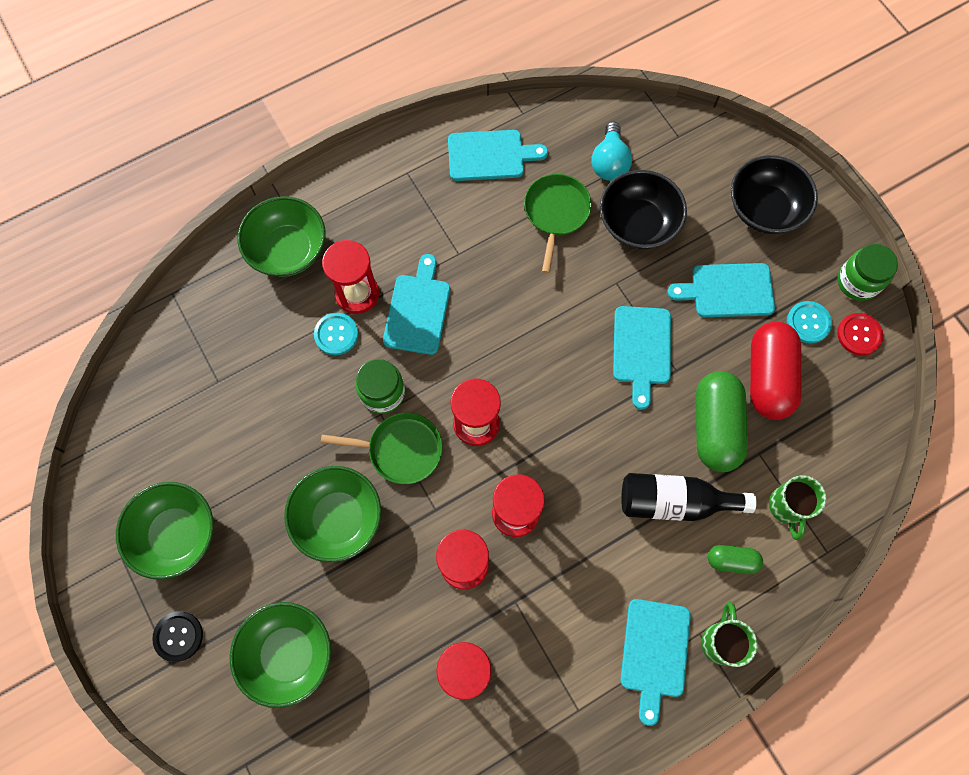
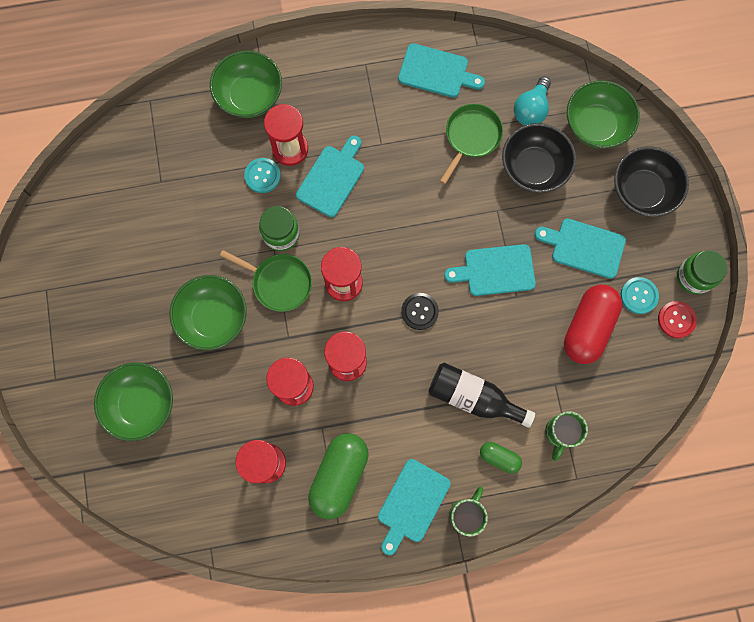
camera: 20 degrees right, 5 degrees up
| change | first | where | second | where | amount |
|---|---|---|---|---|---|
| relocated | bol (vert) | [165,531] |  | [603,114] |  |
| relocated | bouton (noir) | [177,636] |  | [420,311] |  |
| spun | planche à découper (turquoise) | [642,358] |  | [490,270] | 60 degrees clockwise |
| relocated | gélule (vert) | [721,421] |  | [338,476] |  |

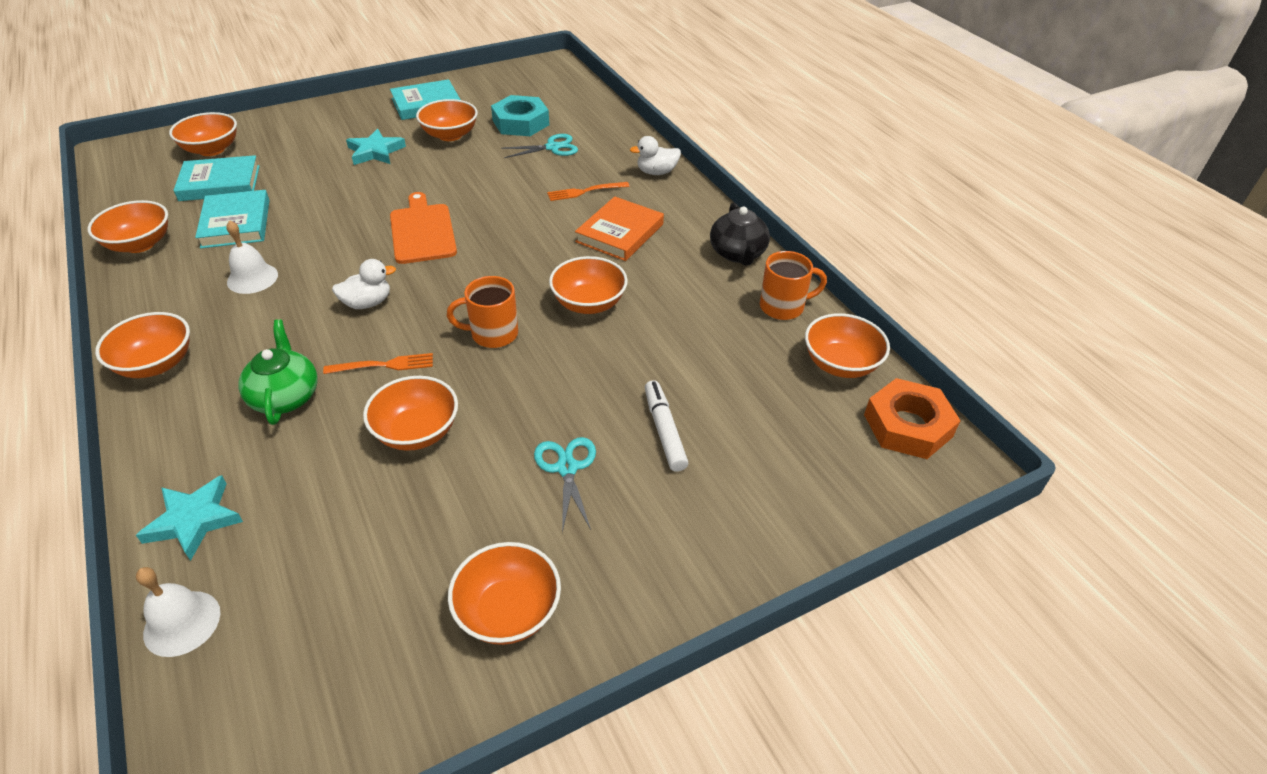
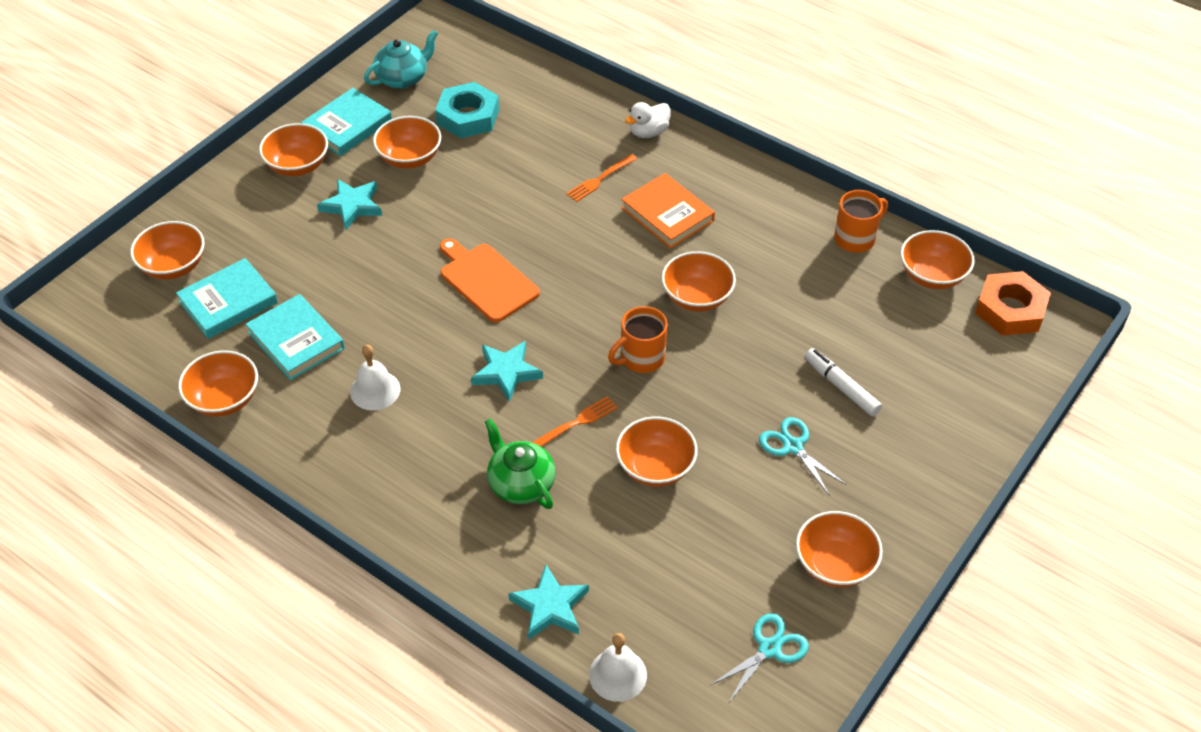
camera: 25 degrees left, 5 degrees up
| change | first | where | second | where | amount |
|---|---|---|---|---|---|
| relocated | bol (orange) | [142,345] |  | [293,149] |  |
| exchanged | canard (blanc) | [364,284] | étoile (turquoise) | [507,371] |  |
| relocated | ciseaux (turquoise) | [539,146] |  | [759,657] |  |
| spun | livre (orange) | [619,228] |  | [668,211] | 45 degrees counterclockwise |
| missing | théière (noir) | [740,234] |  |  |  |
| appeared |  |  | théière (turquoise) | [401,59] |  |

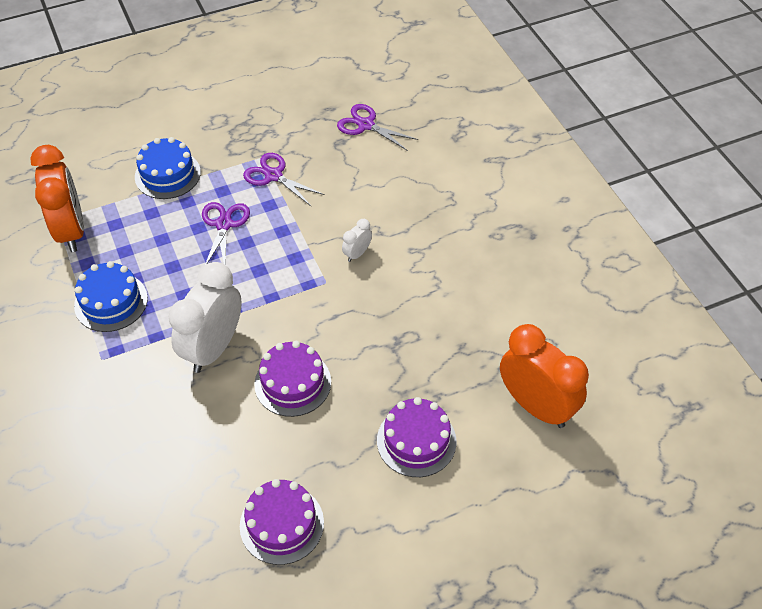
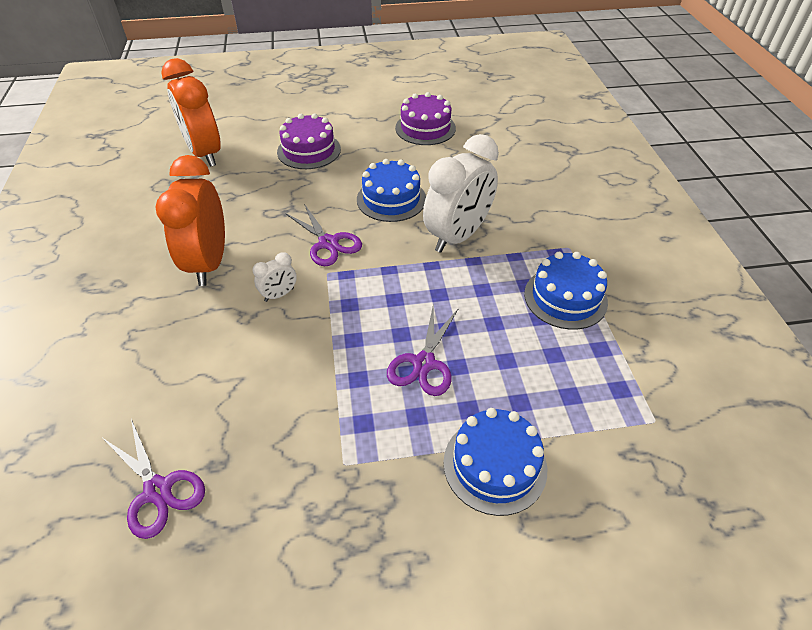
camera: 165 degrees left, 5 degrees down
| change | first | where | second | where | amount |
|---|---|---|---|---|---|
| relocated | réveil (orange) | [57,198] |  | [190,220] |  |
| relocated | ciseaux (violet) | [284,179] |  | [323,235] |  |
| colour | gâteau (violet) | [292,379] | gâteau (bleu) | [391,190] |  |

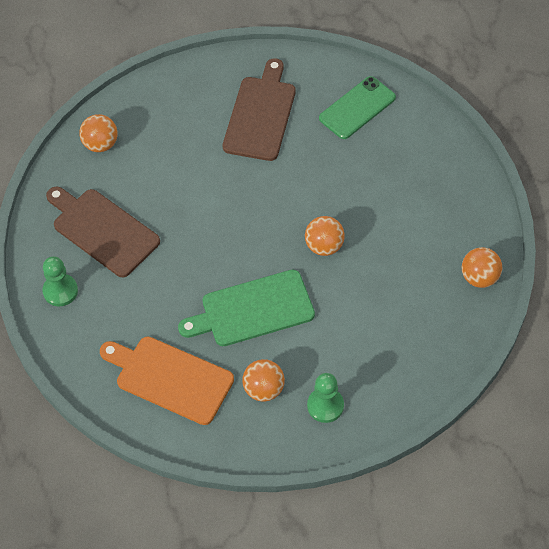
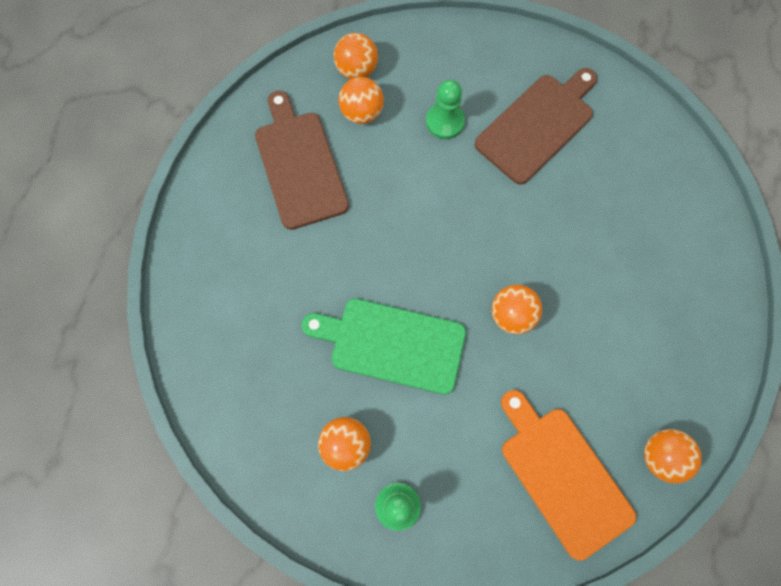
camera: 30 degrees right, 15 degrees up
| change | first | where | second | where | amount |
|---|---|---|---|---|---|
| relocated | pion (vert) | [60,281] |  | [445,109] |  |
| relocated | planche à découper (orange) | [167,381] |  | [568,475] |  |
| missing | téléphone (vert) | [357,107] |  |  |  |
| appeared |  |  | balle (orange) | [361,100] |  |

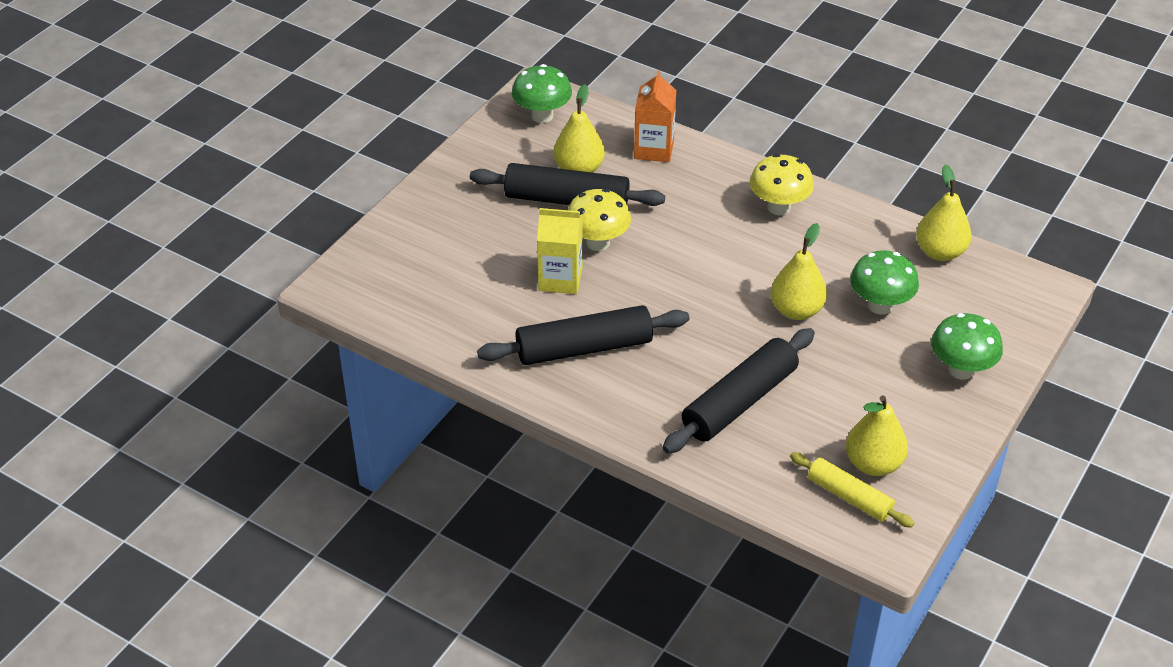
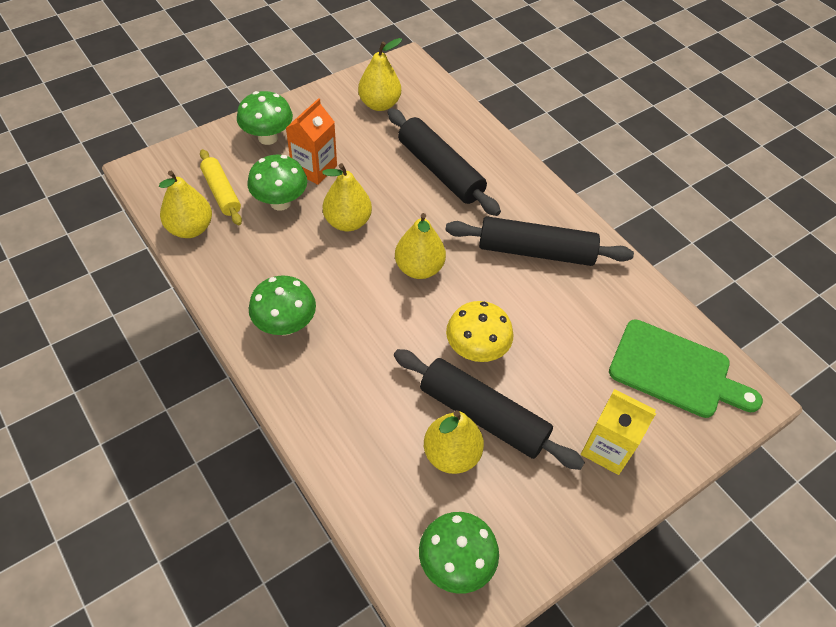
camera: 160 degrees left, 10 degrees up
| change | first | where | second | where | amount |
|---|---|---|---|---|---|
| relocated | brique de lait (jaune) | [560,251] |  | [618,432] |  |
| relocated | brique de lait (orange) | [655,116] |  | [311,141] |  |
| spun | rouleau à pâtisserie (noir) | [739,390] |  | [444,162] | 75 degrees clockwise |
| colour | champignon (jaune) | [782,184] | champignon (vert) | [282,305] |  |
| relocated | rouleau à pâtisserie (jaune) | [852,490] |  | [221,187] |  |
| appeared |  |  | poire (jaune) | [420,246] |  |
| appeared |  |  | planche à découper (vert) | [686,368] |  |

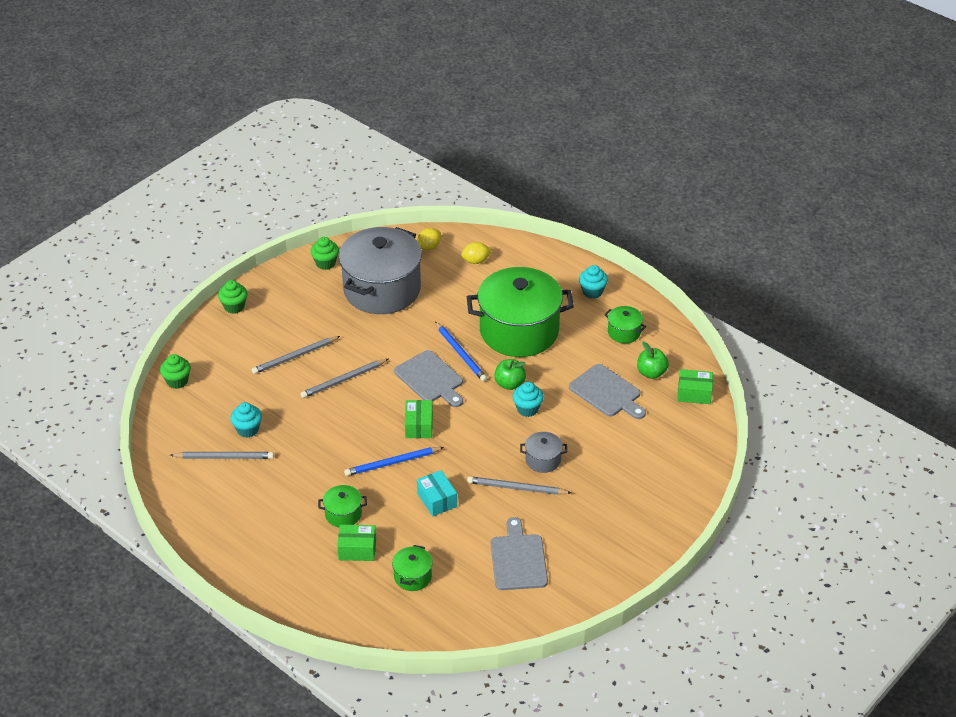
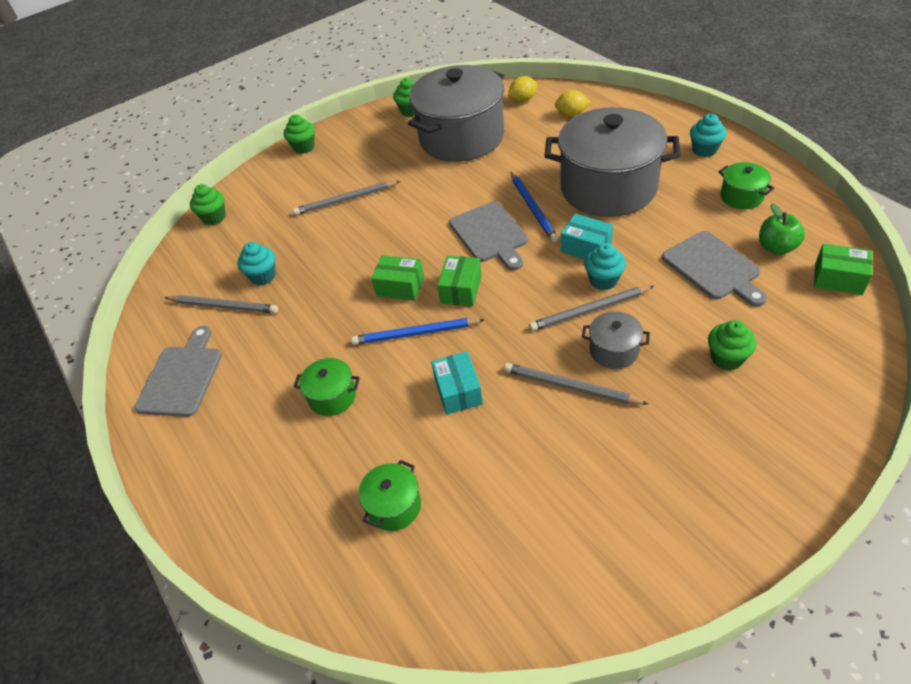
camera: 20 degrees right, 5 degrees up
| change | first | where | second | where | amount |
|---|---|---|---|---|---|
| relocated | crayon (gris) | [344,378] |  | [591,308] |  |
| relocated | boîte (vert) | [356,543] |  | [397,278] |  |
| colour | marmite (vert) | [520,312] | marmite (gris) | [612,162] |  |
| relocated | planche à découper (gris) | [519,553] |  | [178,371] |  |
| exchanged | pomme (vert) | [510,374] | boîte (turquoise) | [587,236] |  |
| appeared |  |  | muffin (vert) | [732,345] |  |

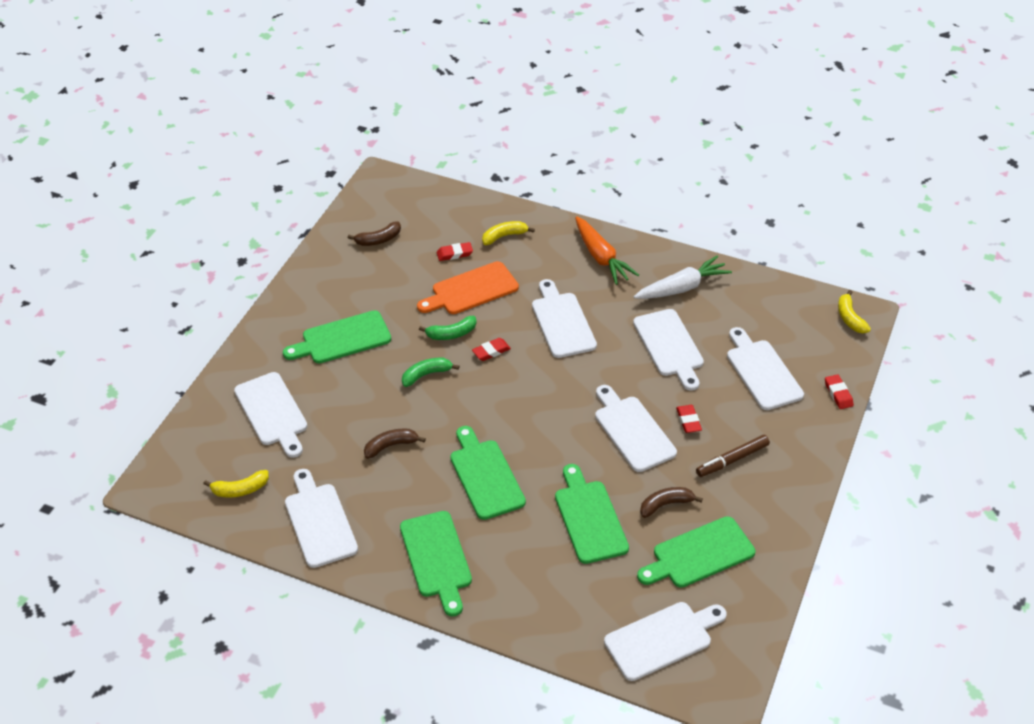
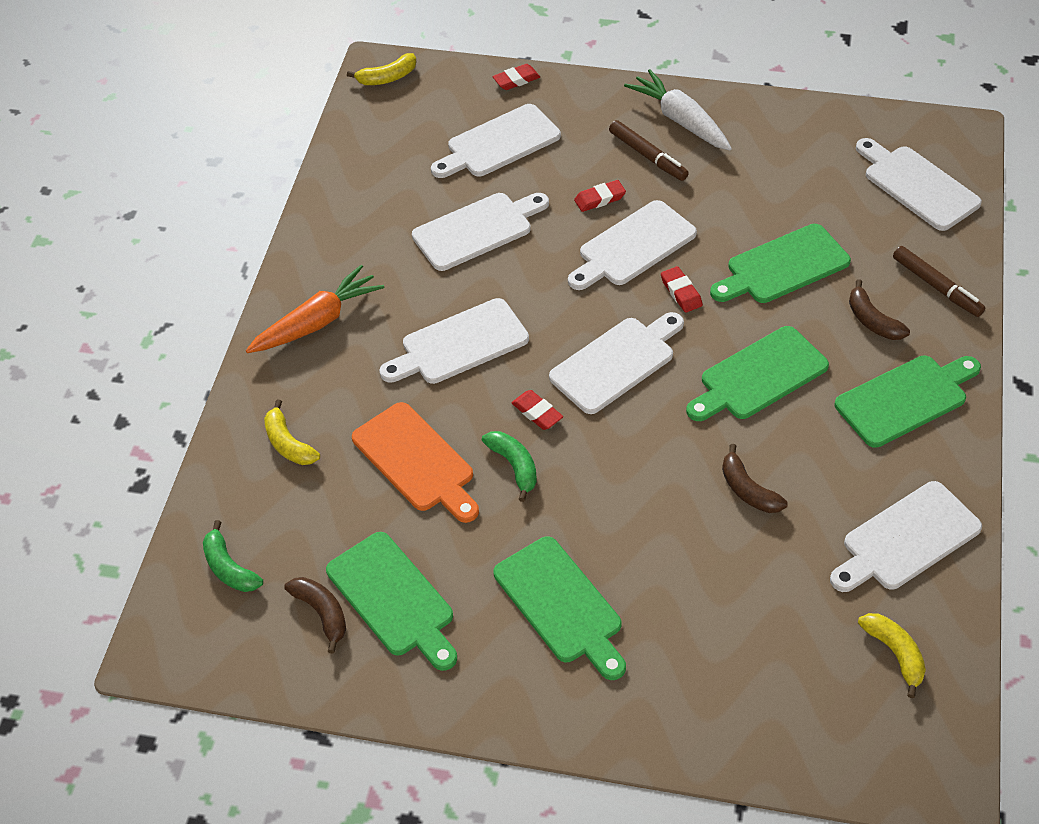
camera: 100 degrees left, 5 degrees up
| change | first | where | second | where | amount |
|---|---|---|---|---|---|
| relocated | planche à découper (blanc) | [270,415] |  | [616,363] |  |
| relocated | banane (vert) | [430,372] |  | [233,556] |  |
| relocated | gomme (rouge) | [455,251] |  | [682,289] |  |
| relocated | carotte (blanc) | [683,277] |  | [678,110] |  |
| relocated | planche à découper (vert) | [696,552] |  | [391,601] |  |
| relocated | banane (marron) | [671,502] |  | [879,309] |  |
| appeared |  |  | feutre (marron) | [939,281] |  |

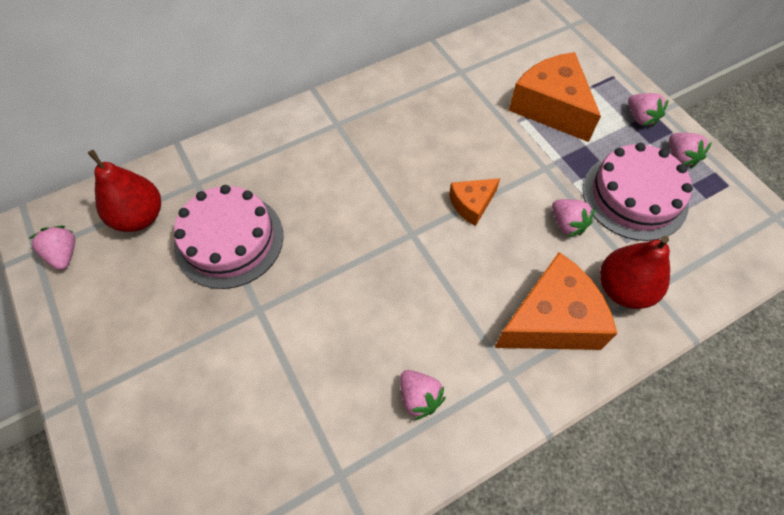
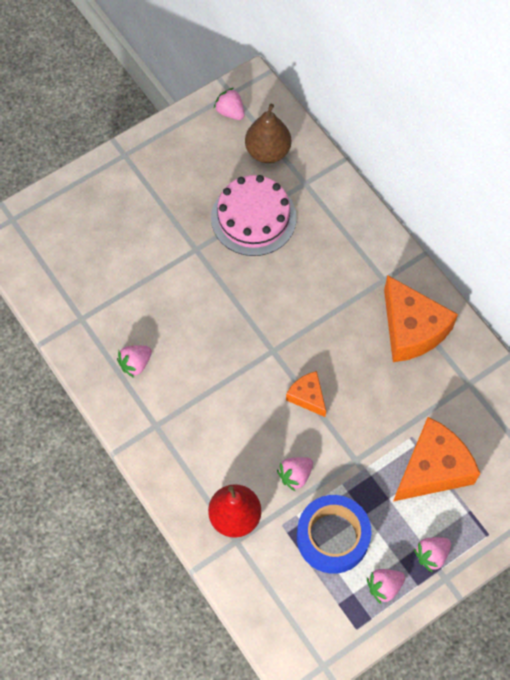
camera: 85 degrees right, 5 degrees up
| change | first | where | second | where | amount |
|---|---|---|---|---|---|
| spun | fraise (rose) | [52,248] |  | [229,104] | 105 degrees counterclockwise |
| colour | poire (rouge) | [124,191] | poire (marron) | [268,133] |  |
| relocated | fromage (orange) | [556,301] |  | [421,318] |  |
| exchanged | gâteau (rose) | [637,192] | ruban adhésif (bleu) | [334,534] |  |

